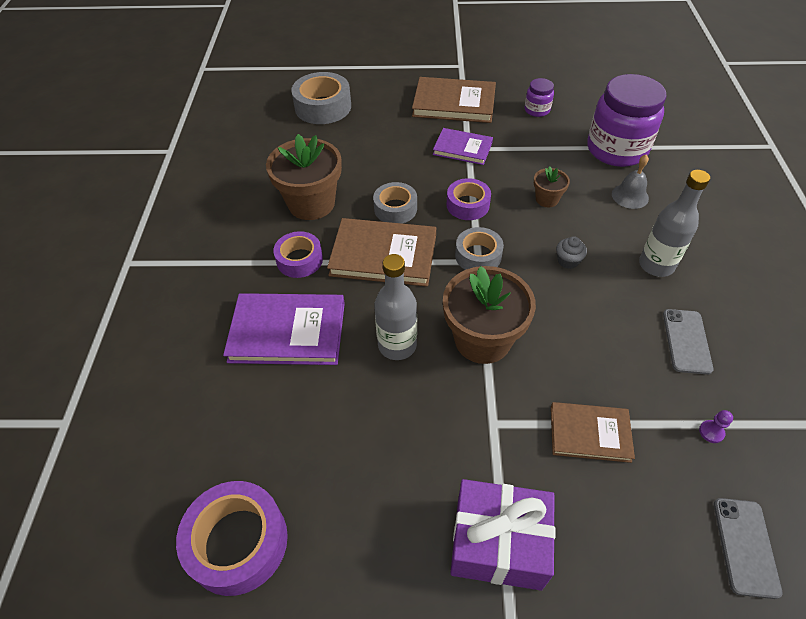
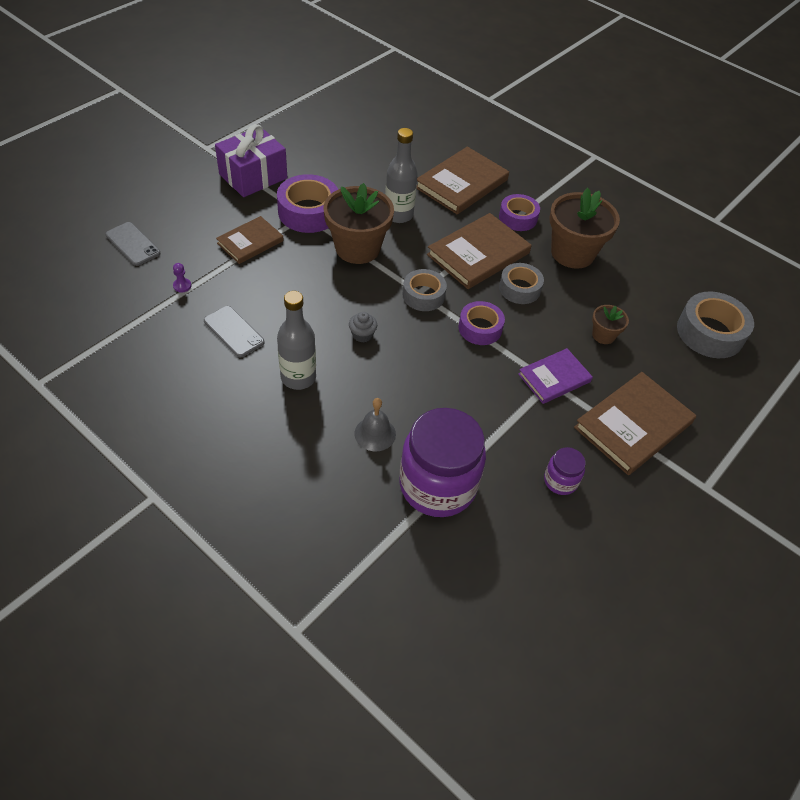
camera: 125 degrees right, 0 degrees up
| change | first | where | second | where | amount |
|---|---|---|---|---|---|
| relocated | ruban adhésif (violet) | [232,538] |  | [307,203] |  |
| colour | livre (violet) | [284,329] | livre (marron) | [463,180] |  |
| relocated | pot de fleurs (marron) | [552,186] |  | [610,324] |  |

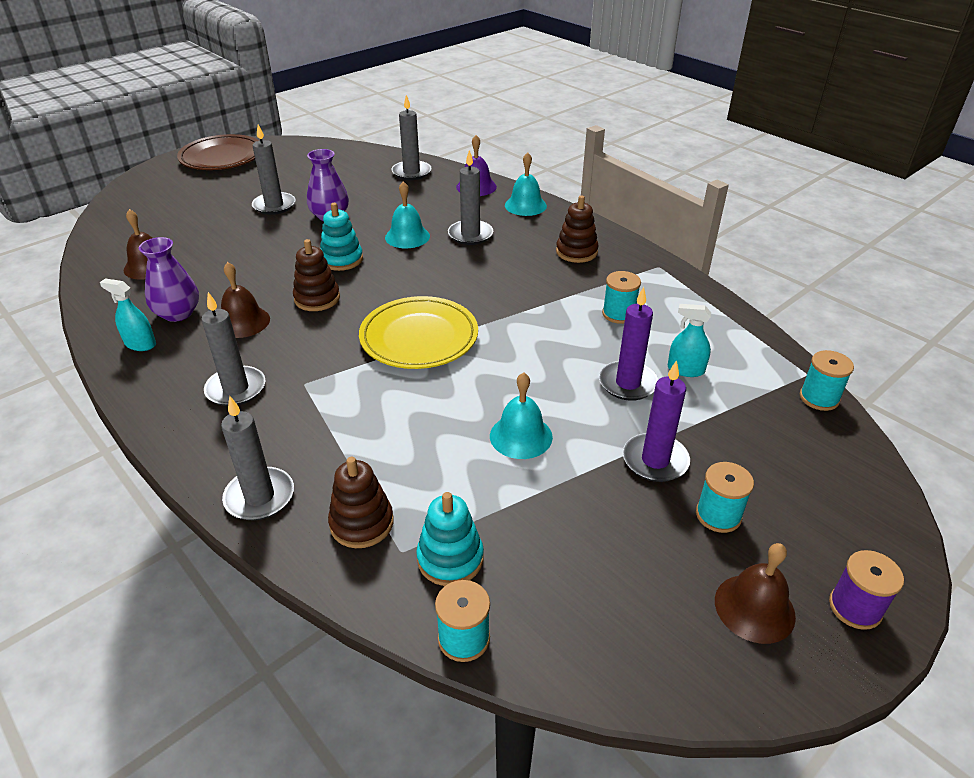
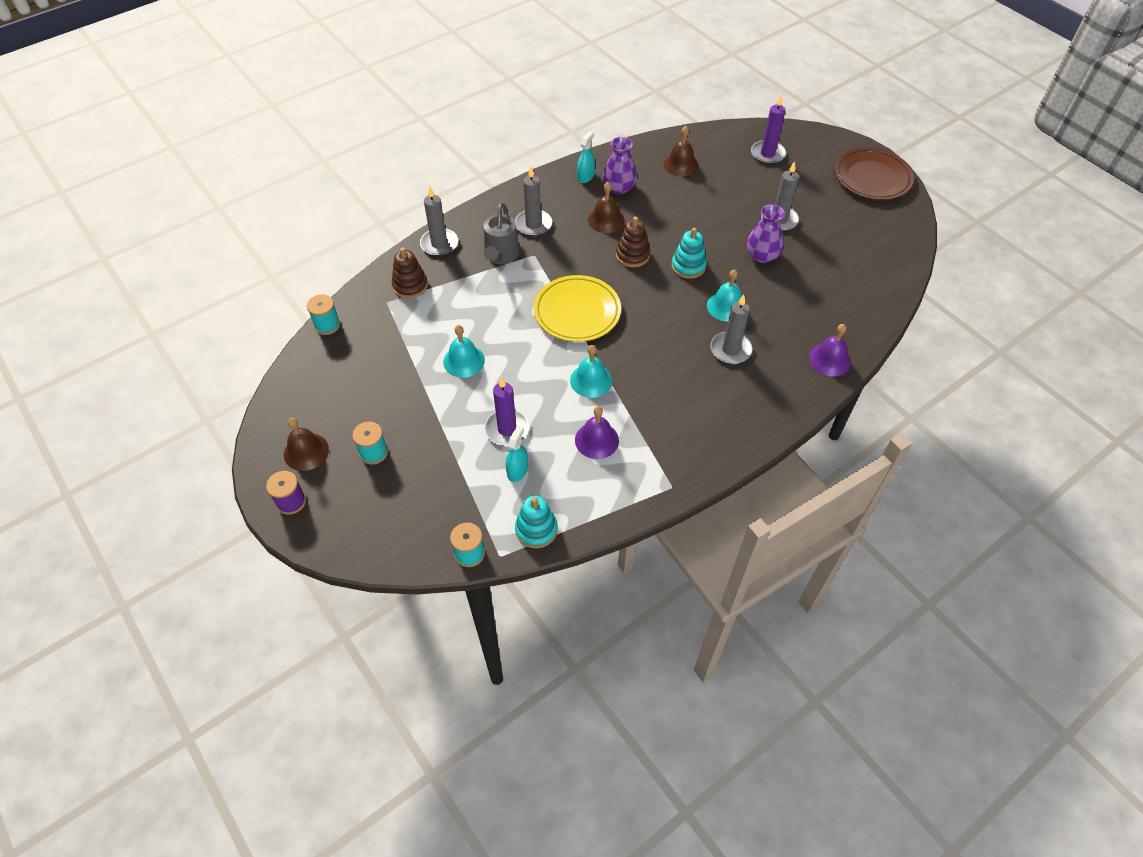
camera: 95 degrees right, 15 degrees up
| change | first | where | second | where | amount |
|---|---|---|---|---|---|
| missing | bougie (gris) | [411,137] |  |  |  |
| relocated | jouet à empiler (turquoise) | [450,539] |  | [536,521] |  |
| relocated | cloche (turquoise) | [526,184] |  | [591,371] |  |
| missing | jouet à empiler (marron) | [577,229] |  |  |  |
| exchanged | bobine (turquoise) | [621,297] | cloche (violet) | [597,432] |  |
| relocated | bougie (violet) | [656,421] |  | [768,130] |  |
| appeared |  |  | arrosoir (gris) | [502,233] |  |

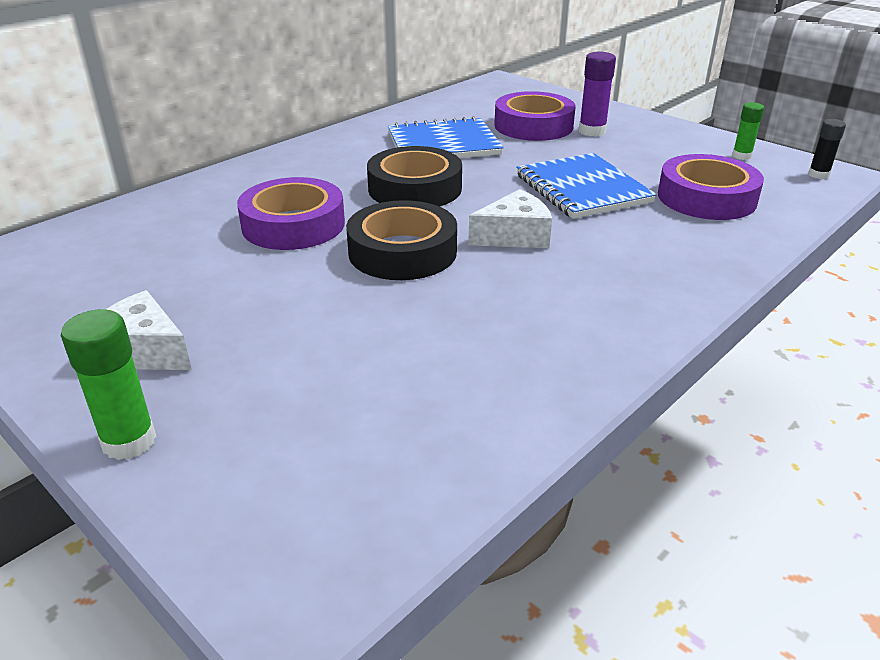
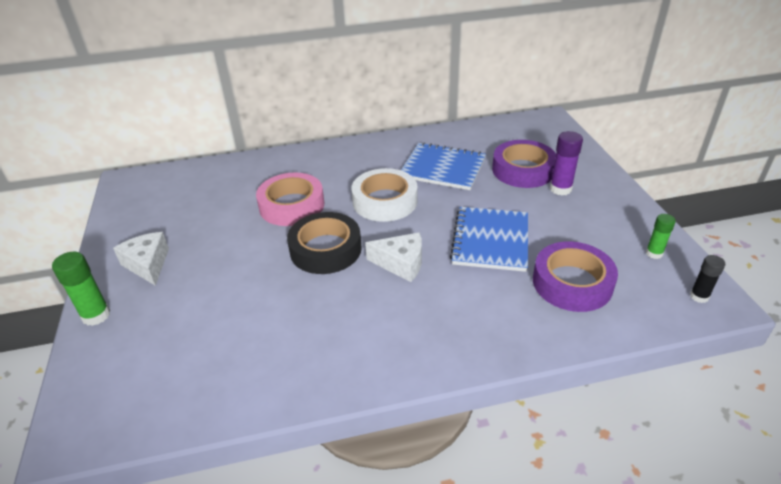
camera: 35 degrees right, 5 degrees up
| change | first | where | second | where | amount |
|---|---|---|---|---|---|
| colour | ruban adhésif (violet) | [291,213] | ruban adhésif (rose) | [290,199] |  |
| colour | ruban adhésif (noir) | [414,176] | ruban adhésif (blanc) | [384,195] |  |

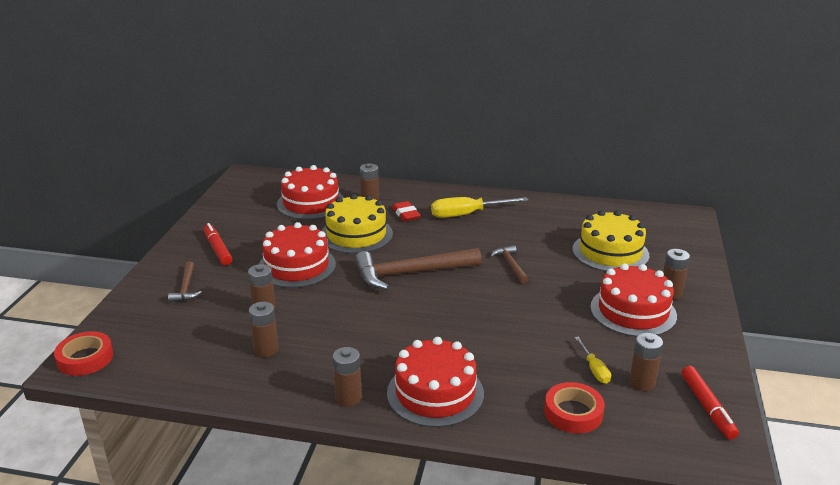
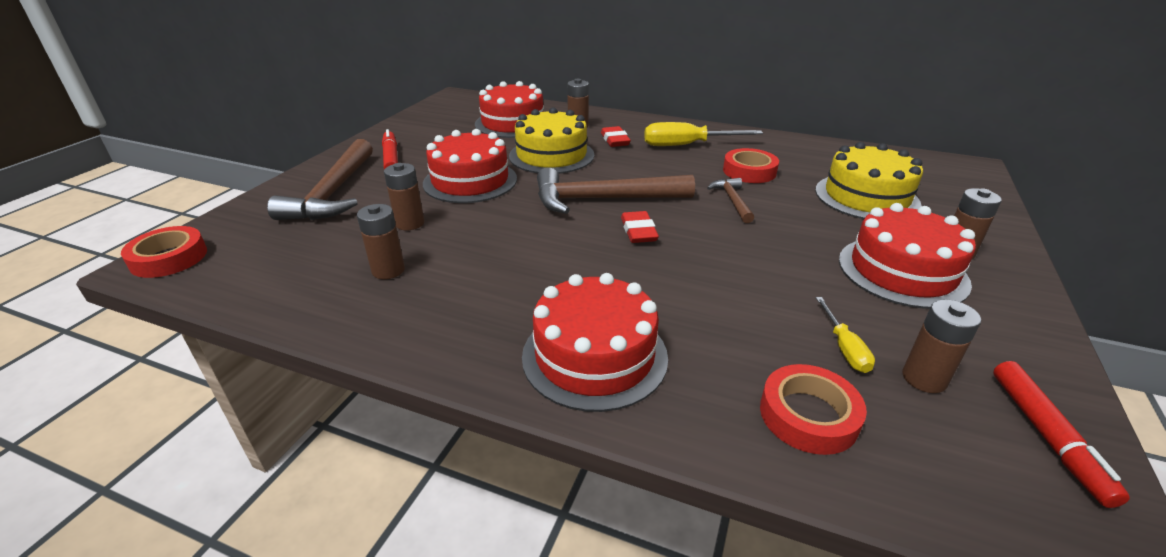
camera: 10 degrees right, 5 degrees up
| change | first | where | second | where | amount |
|---|---|---|---|---|---|
| size | marteau (marron) | [185,282] |  | [320,179] | x2.00 |
| missing | pile (marron) | [347,377] |  |  |  |
| appeared |  |  | gomme (rouge) | [640,227] |  |
| appeared |  |  | ruban adhésif (rouge) | [751,165] |  |

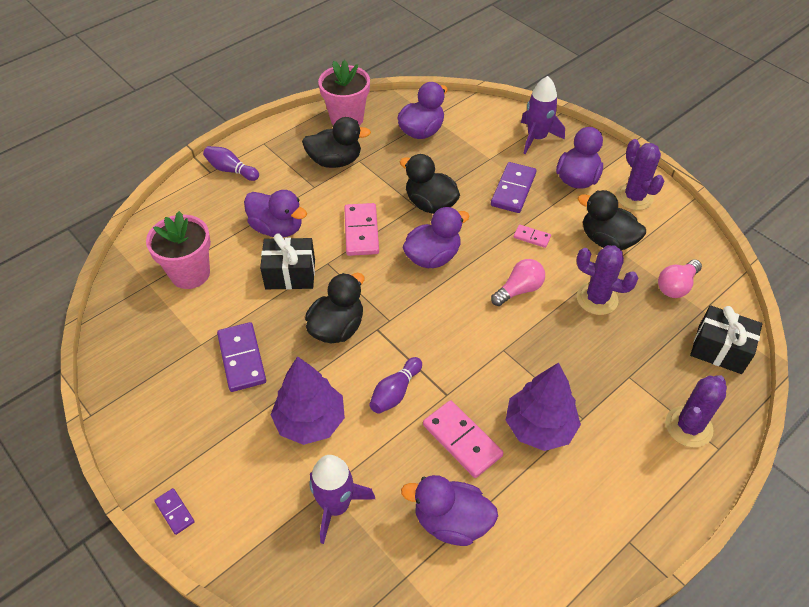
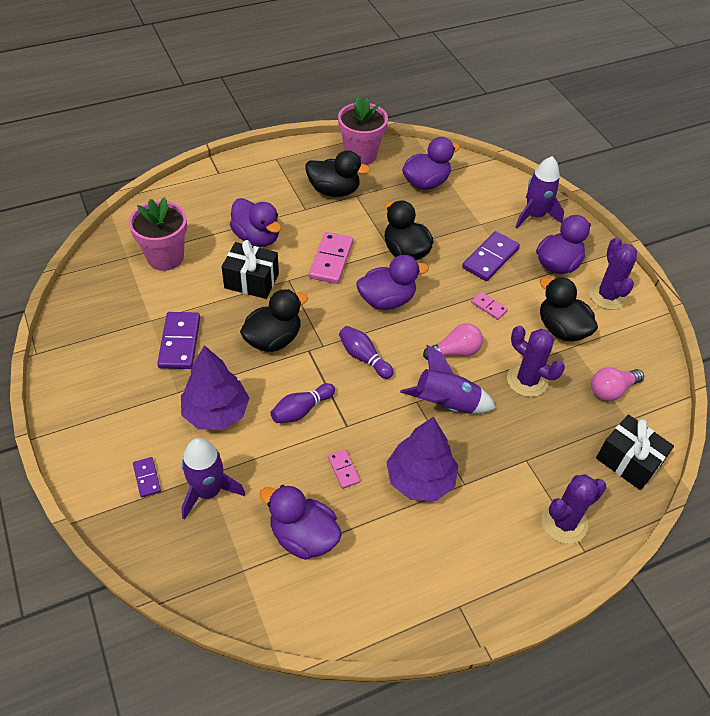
camera: 15 degrees right, 0 degrees up
| change | first | where | second | where | amount |
|---|---|---|---|---|---|
| relocated | domino (violet) | [174,511] |  | [147,477] |  |
| relocated | quille (violet) | [231,163] |  | [366,352] |  |
| size | domino (rose) | [463,439] |  | [344,469] | x0.53 |
| appeared |  |  | fusée (violet) | [448,379] |  |

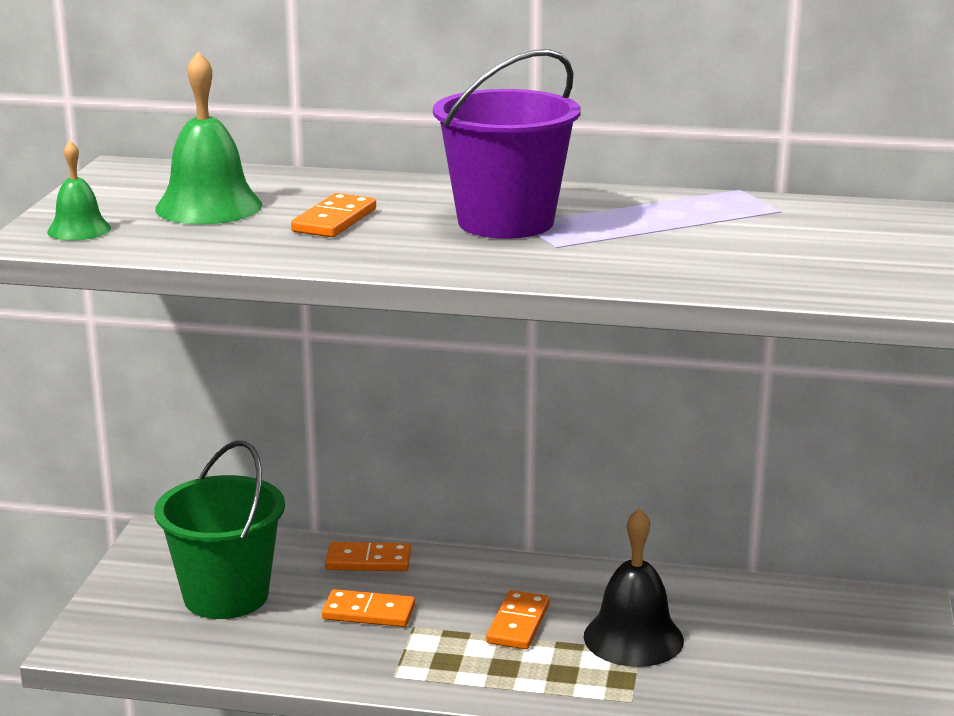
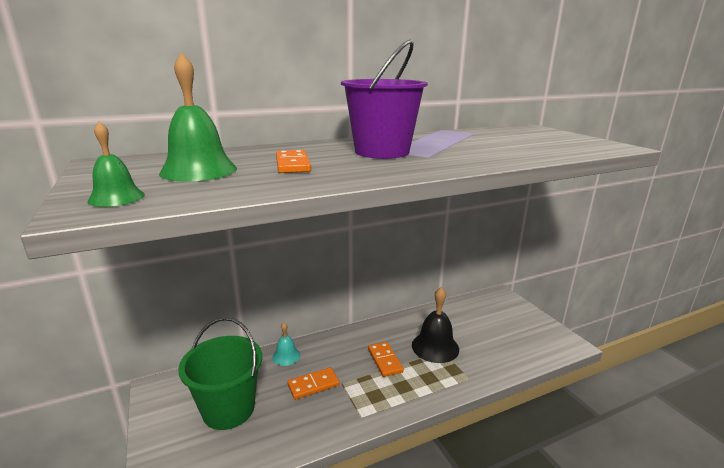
camera: 35 degrees left, 0 degrees up
| change | first | where | second | where | amount |
|---|---|---|---|---|---|
| exchanged | domino (orange) | [368,556] | cloche (turquoise) | [286,344] |  |

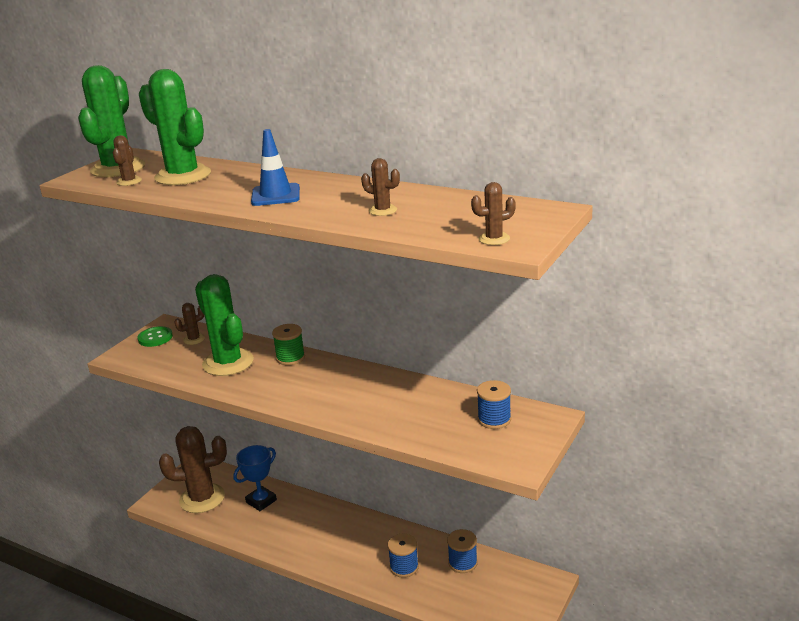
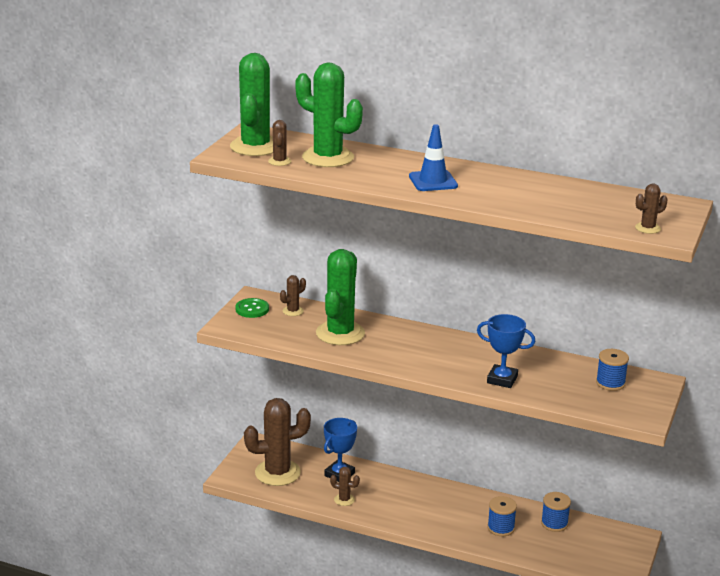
camera: 10 degrees left, 0 degrees up
| change | first | where | second | where | amount |
|---|---|---|---|---|---|
| spun | cactus (vert) | [224,325] |  | [340,297] | 60 degrees clockwise |
| missing | bobine (vert) | [288,344] |  |  |  |
| relocated | cactus (marron) | [380,187] |  | [345,486] |  |
| appeared |  |  | trophée (bleu) | [506,351] |  |

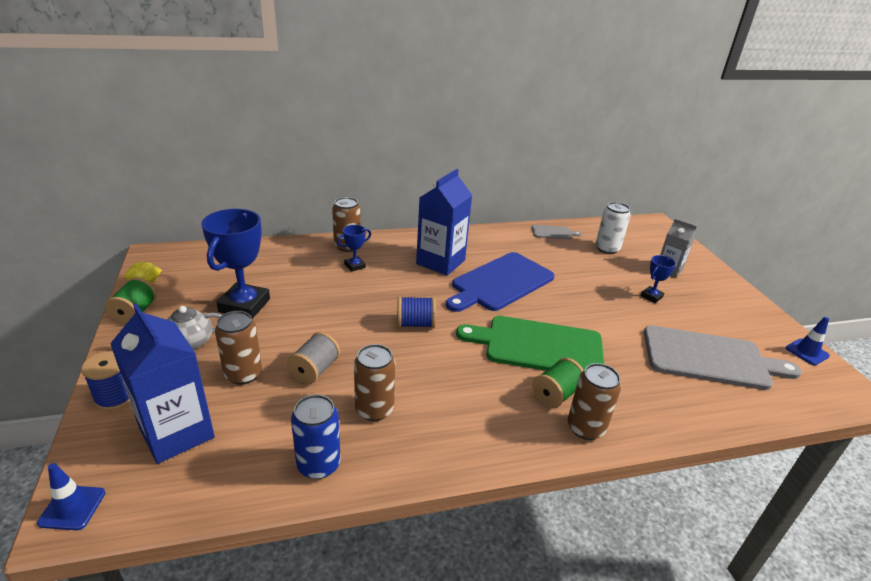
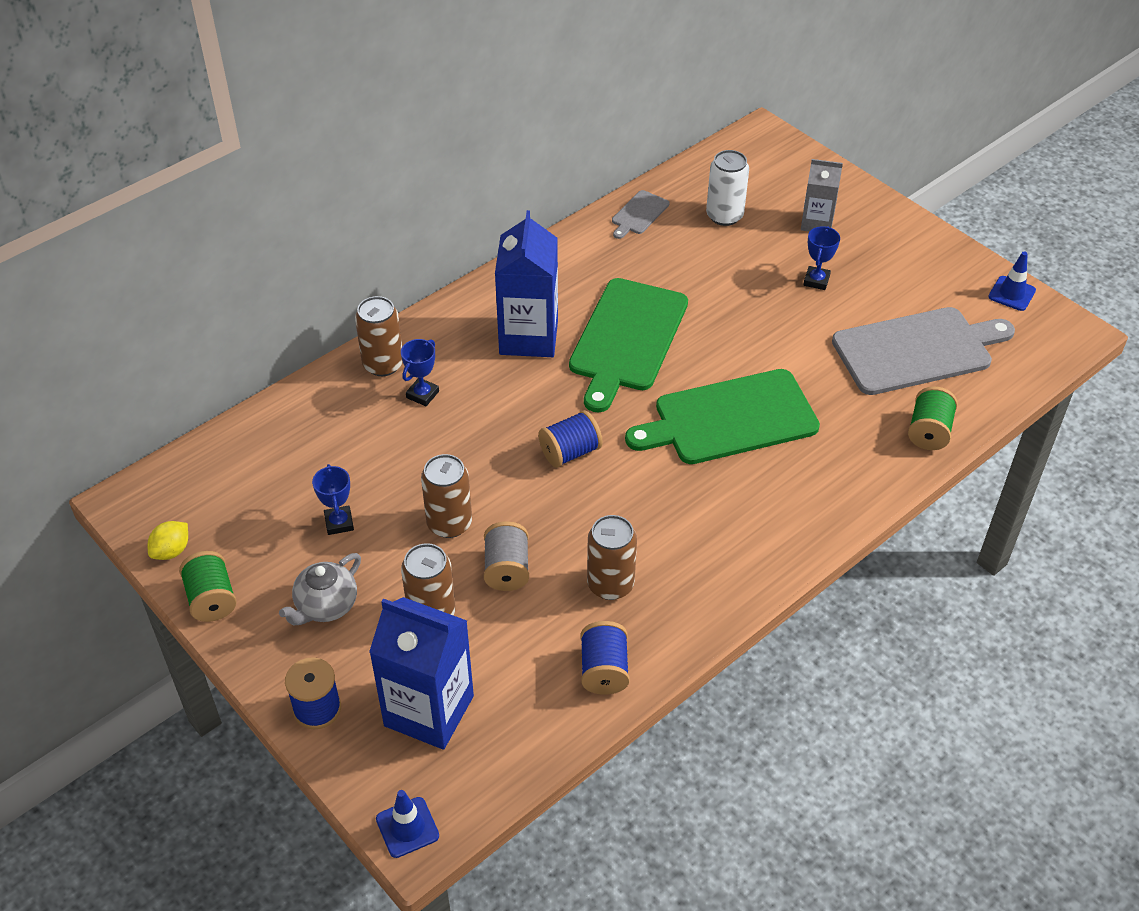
camera: 25 degrees left, 15 degrees up
| change | first | where | second | where | amount |
|---|---|---|---|---|---|
| size | trophée (bleu) | [236,264] |  | [333,499] | x0.49 |
| exchanged | canette (bleu) | [316,436] | bobine (bleu) | [605,658] |  |
| colour | planche à découper (bleu) | [500,282] | planche à découper (vert) | [628,345] |  |
| spun | planche à découper (gris) | [556,232] |  | [640,214] | 150 degrees clockwise |
| relocated | bobine (vert) | [558,383] |  | [933,418] |  |
| relocated | canette (marron) | [594,401] |  | [446,496] |  |

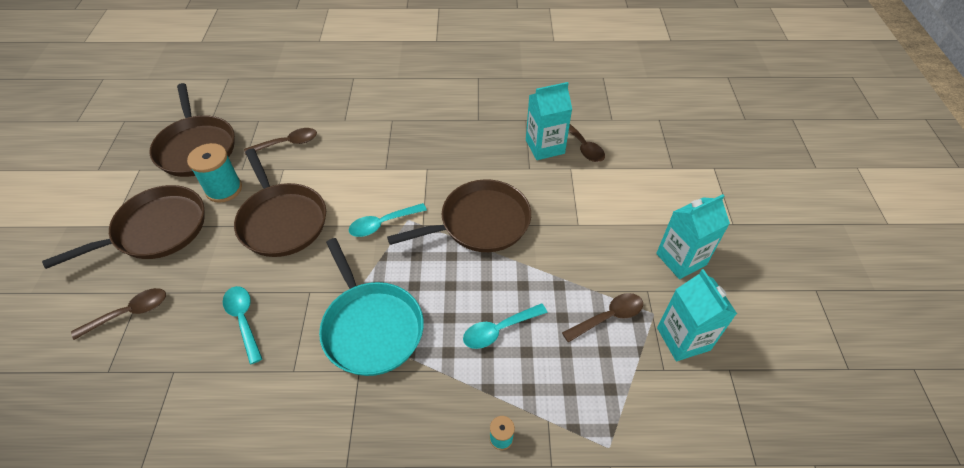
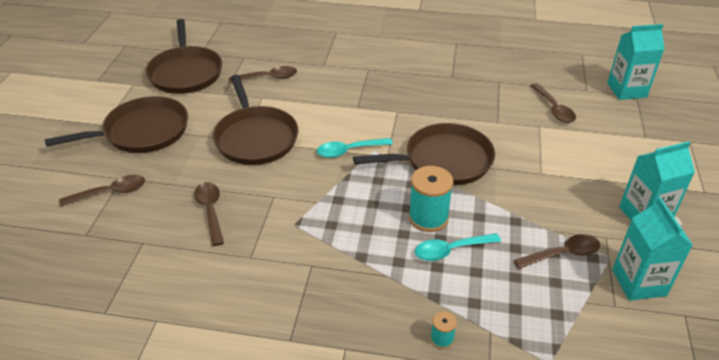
camera: 10 degrees right, 10 degrees down
| change | first | where | second | where | amount |
|---|---|---|---|---|---|
| relocated | bobine (turquoise) | [214,173] |  | [431,199] |  |
| colour | cuillère (turquoise) | [242,325] | cuillère (marron) | [209,214] |  |
| missing | poêle (turquoise) | [371,307] |  |  |  |
| relocated | brique de lait (turquoise) | [549,121] |  | [635,62] |  |

